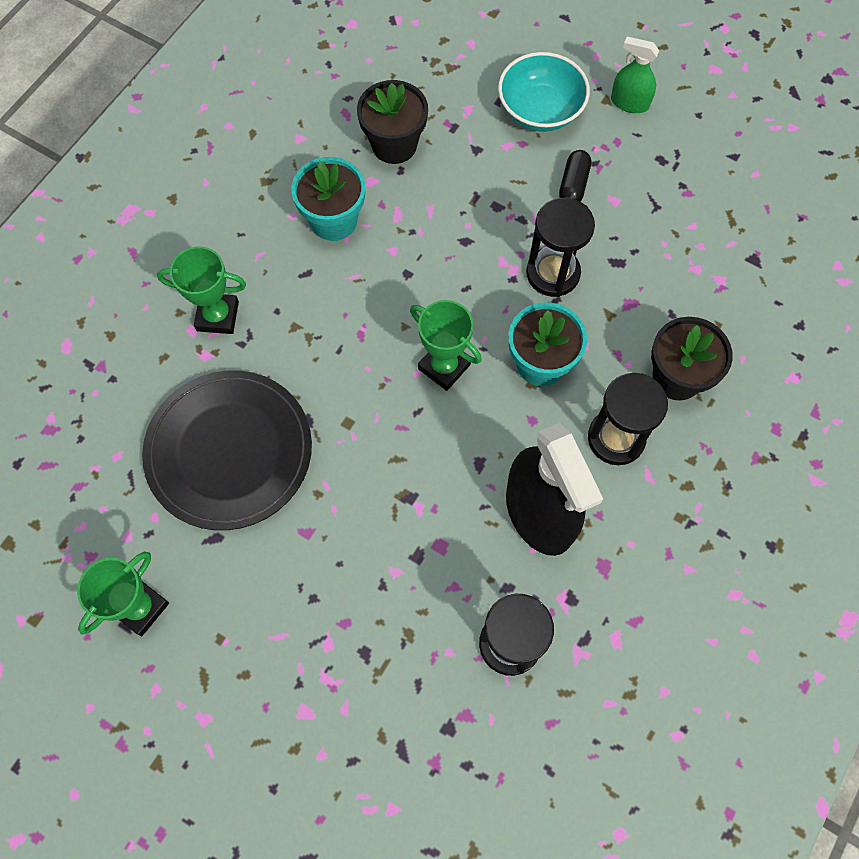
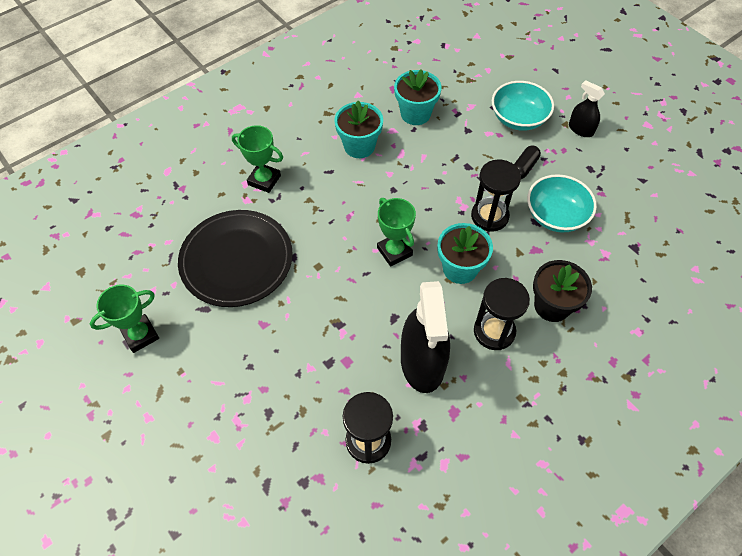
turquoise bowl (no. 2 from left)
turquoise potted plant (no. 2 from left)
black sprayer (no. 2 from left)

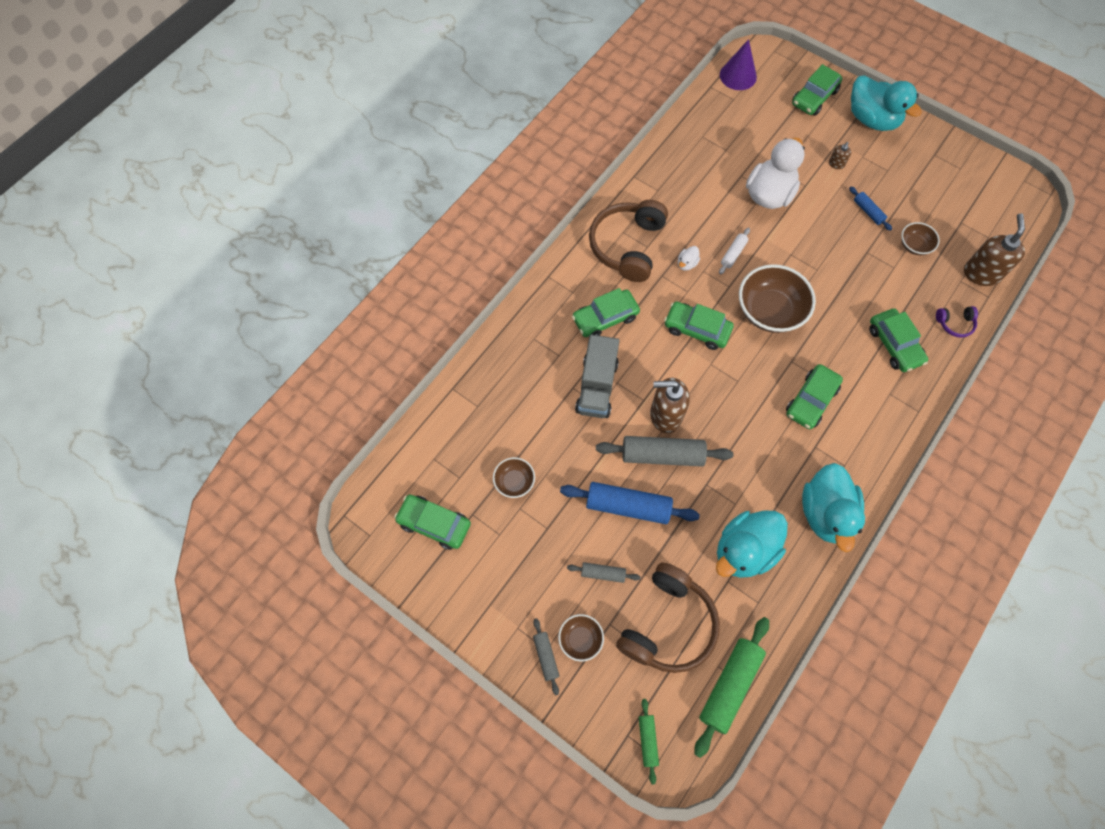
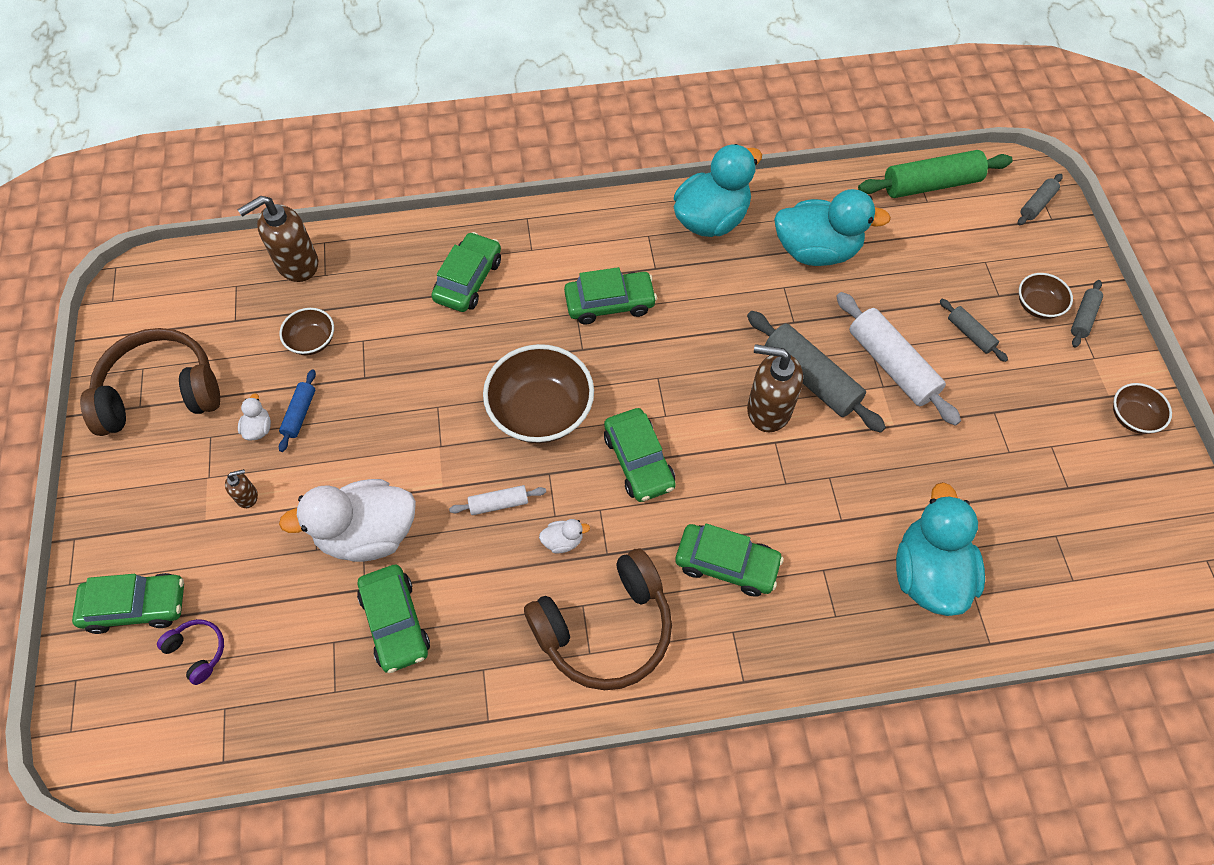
gray lorry
violet cone
pure white duck (no. 1 from left)
leaf-green toy car (no. 2 from left)
russet bowl (no. 4 from left)
russet headphones (no. 1 from left)
turquoise duck (no. 3 from left)
violet headphones
pure white pastry roller (no. 2 from left)
gray pastry roller (no. 3 from left)
russet soap dispenser (no. 3 from left)

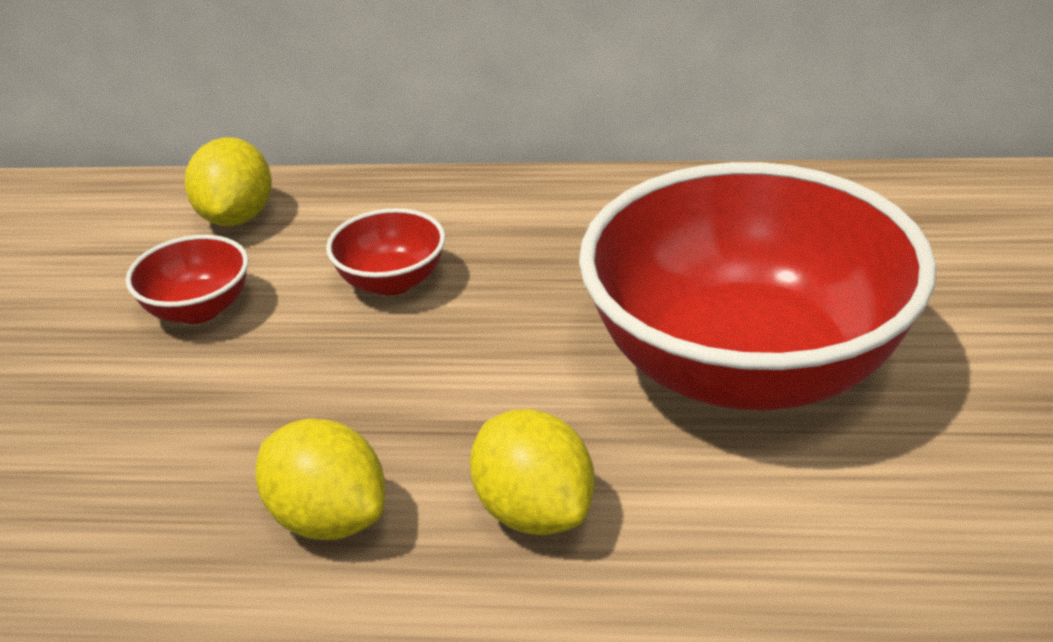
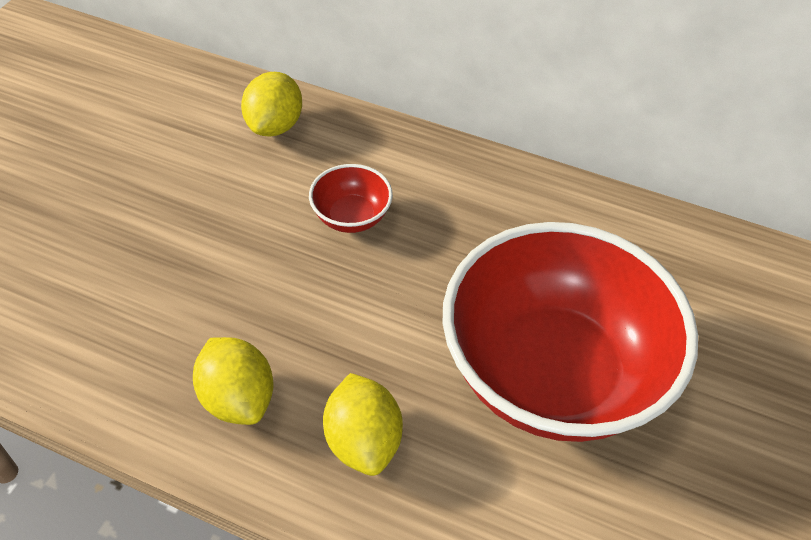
red bowl (no. 1 from left in the first image)

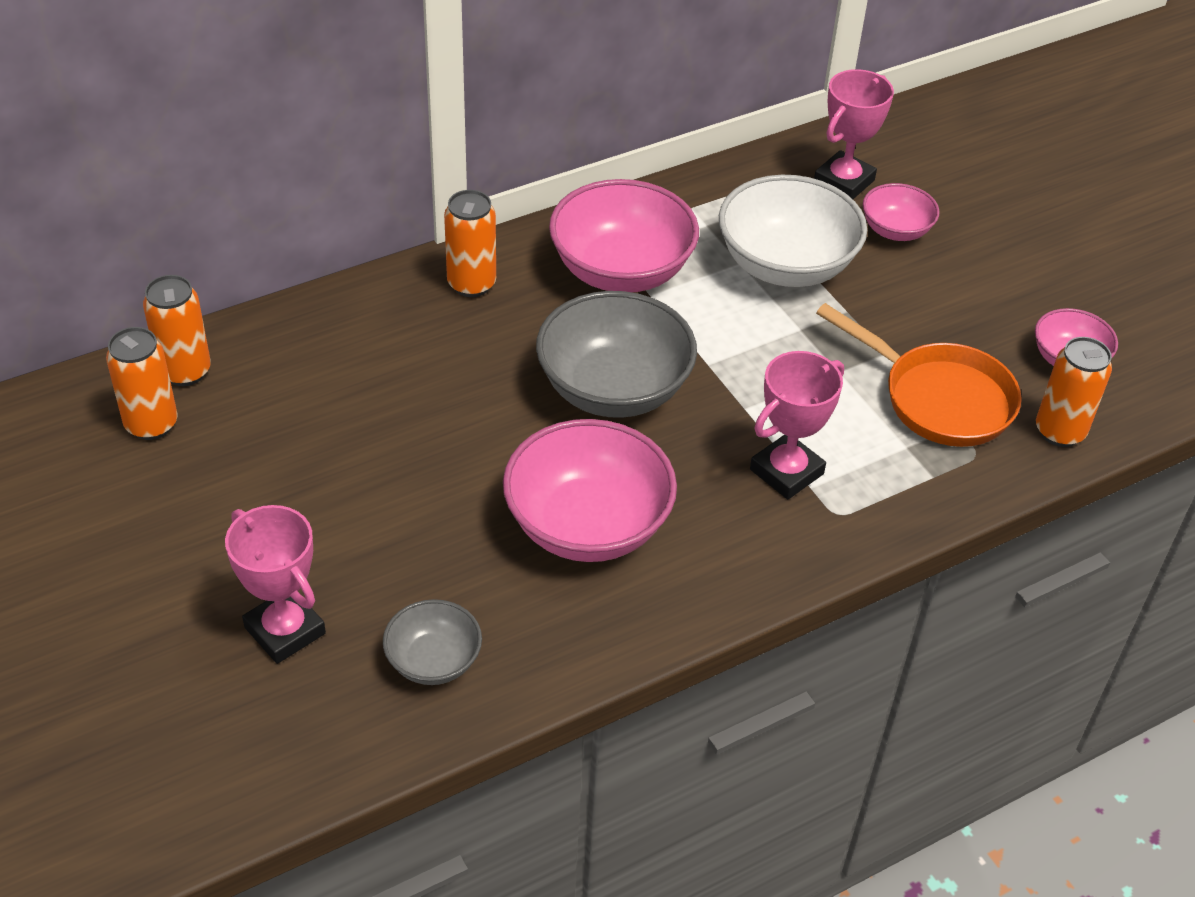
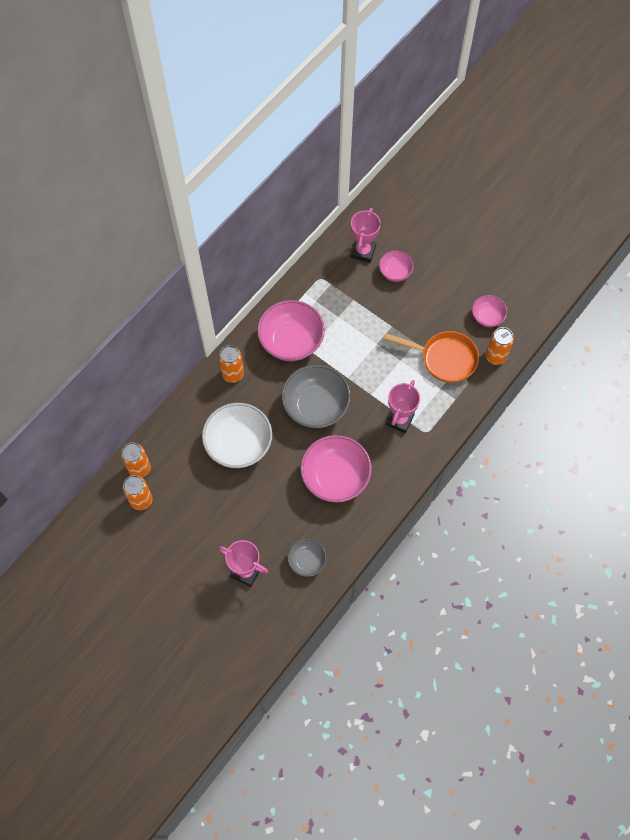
pure white bowl

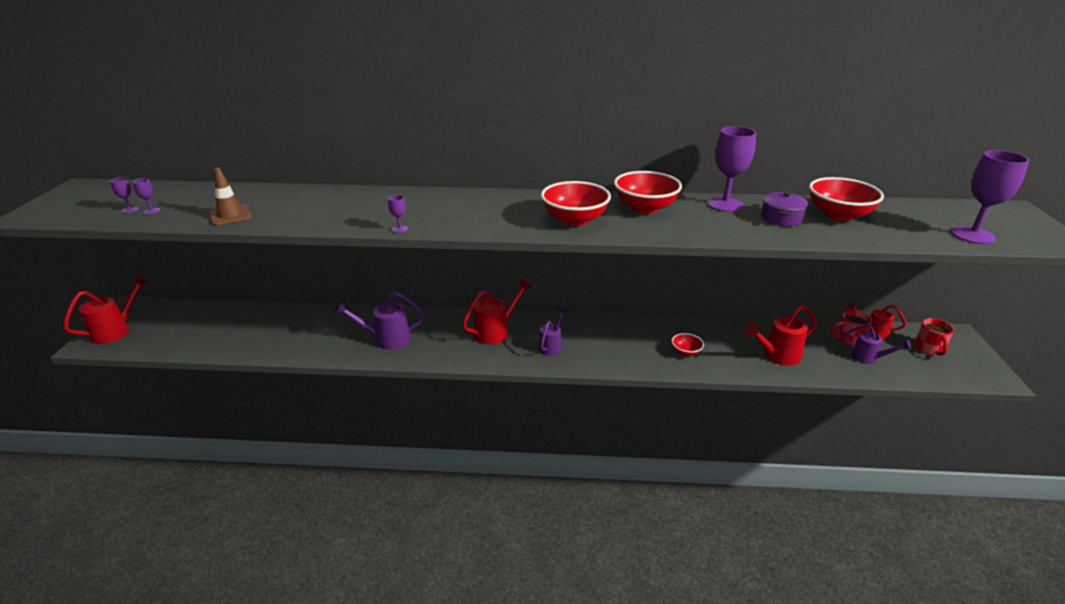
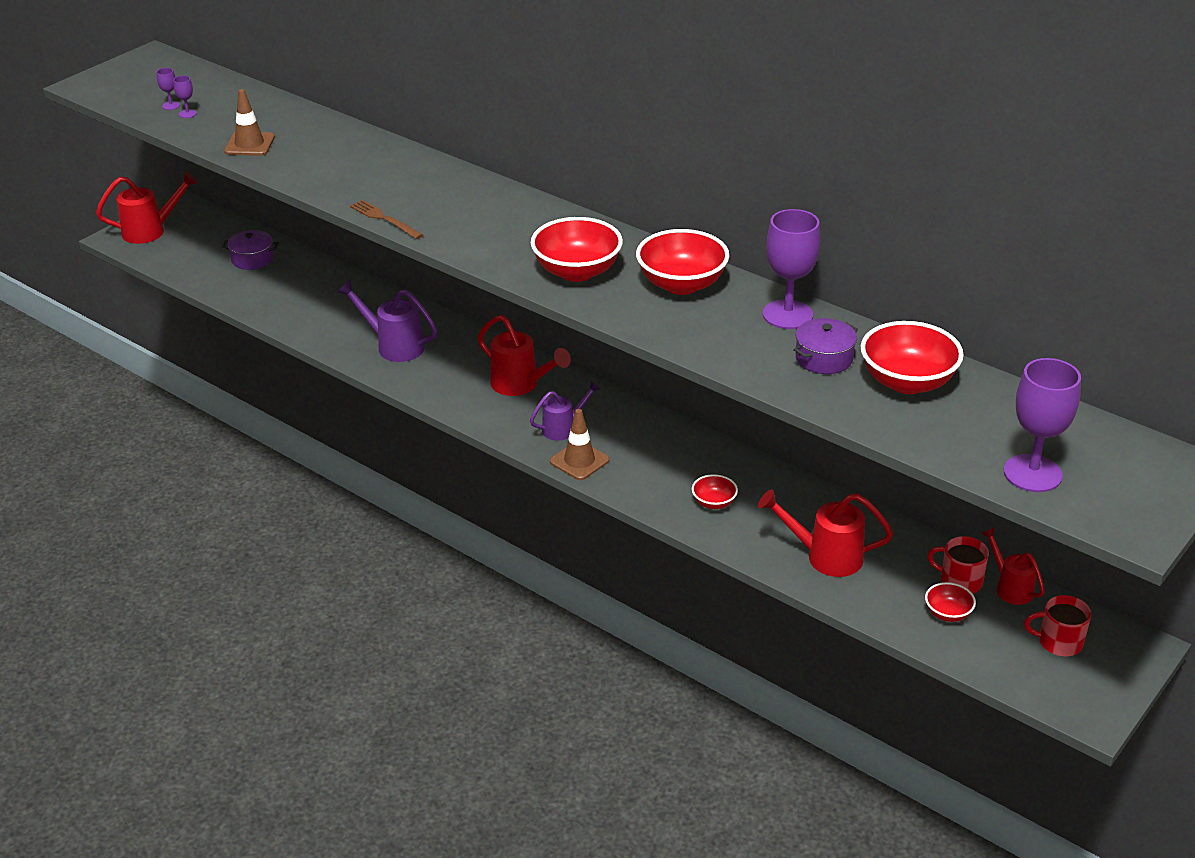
violet cooking pot (no. 1 from left)
russet traffic cone (no. 2 from left)
russet dinner fork
red bowl (no. 5 from left)
red watering can (no. 2 from left)
red tea mug (no. 2 from left)

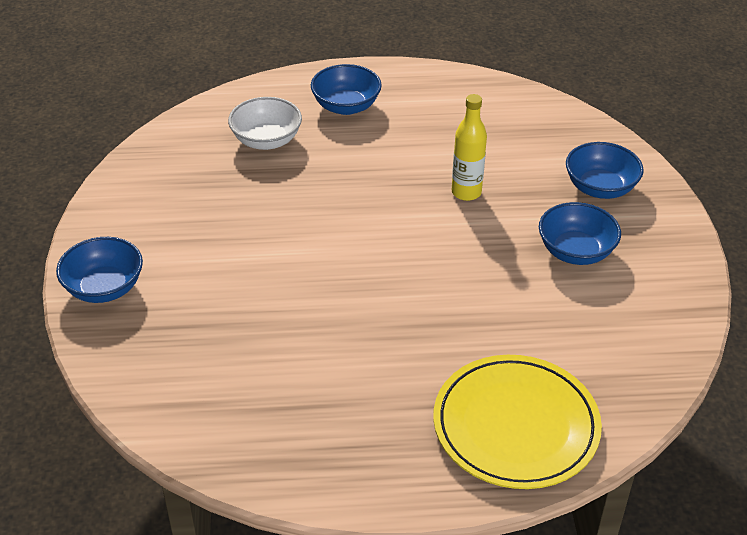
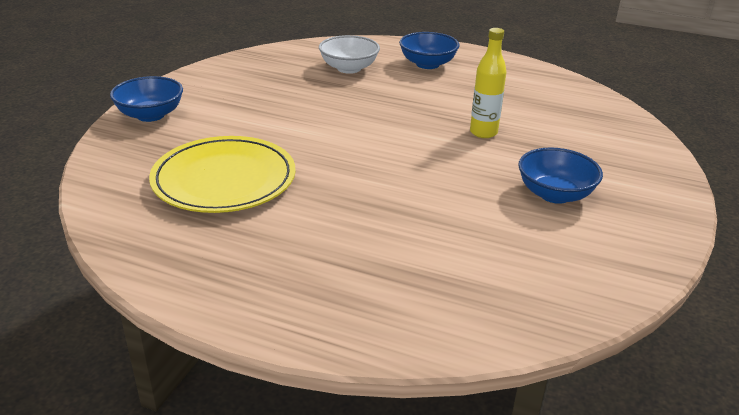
blue bowl (no. 4 from left in the first image)
golden plate

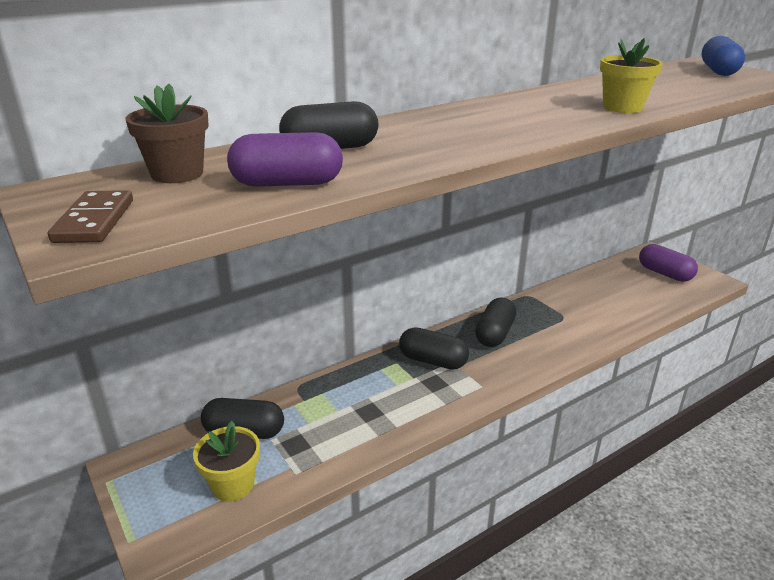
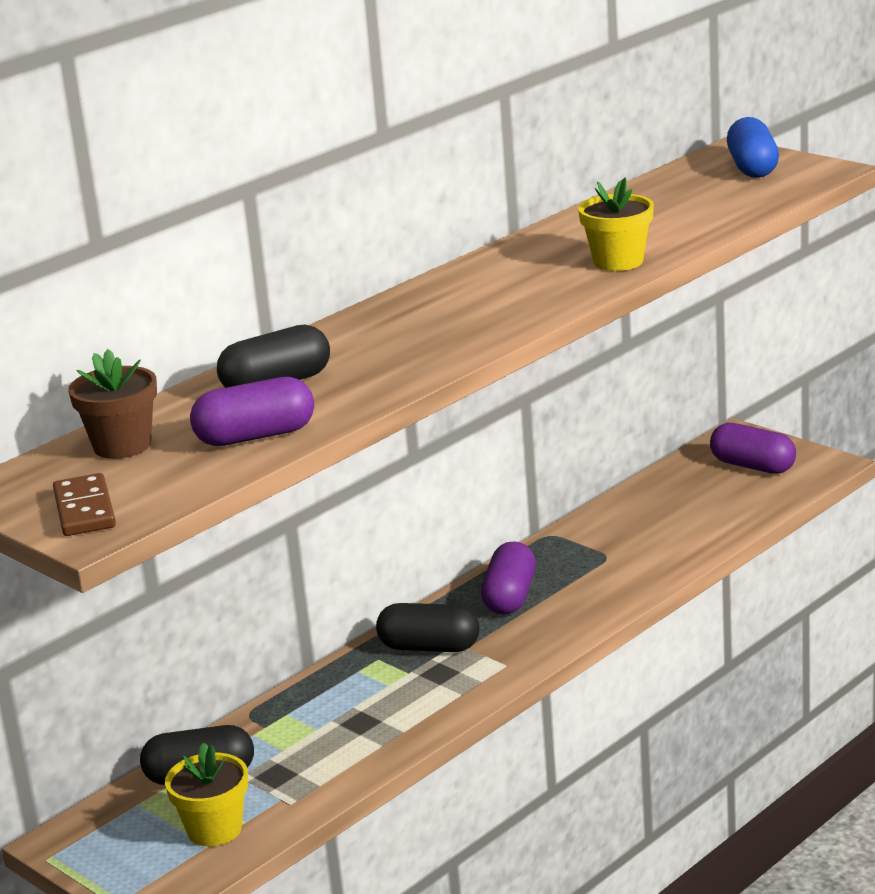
violet pill shape (no. 2 from left)

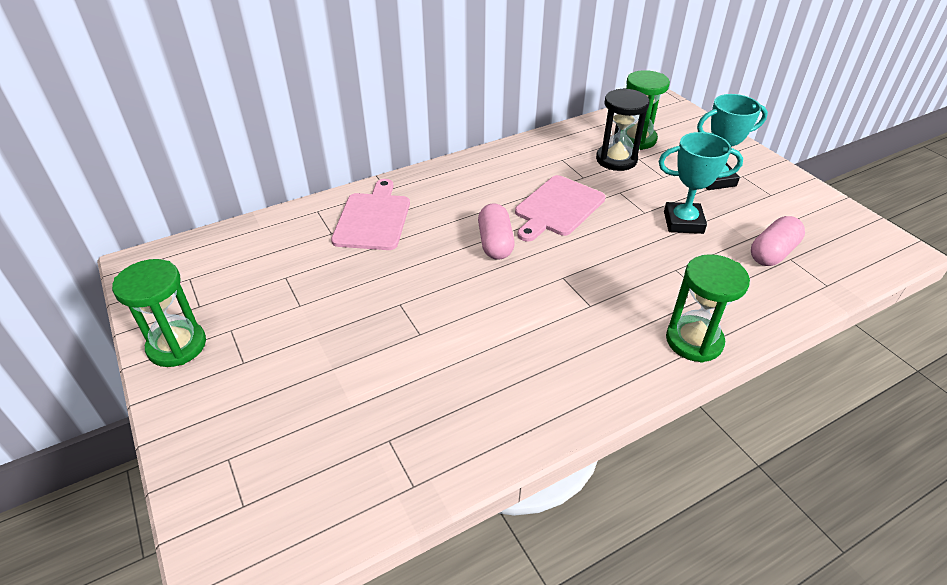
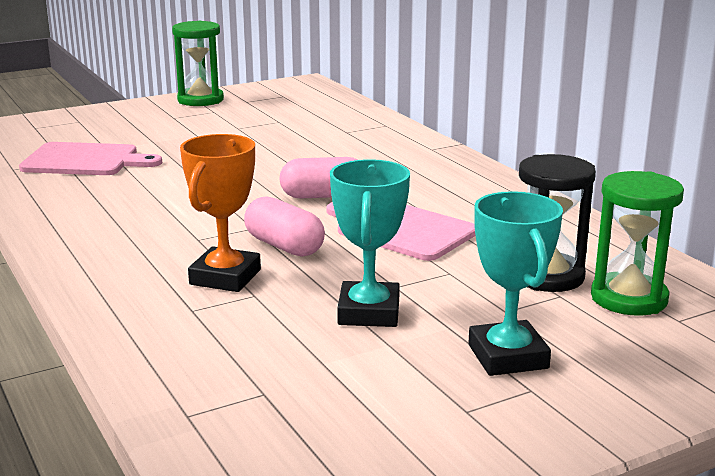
leaf-green sandglass (no. 3 from left in the first image)
orange award cup
rose-pink cutting board (no. 1 from left)
rose-pink pill shape (no. 1 from left)

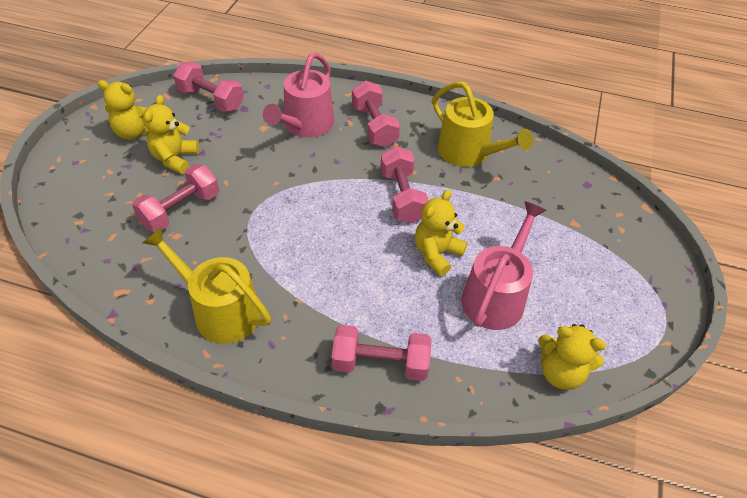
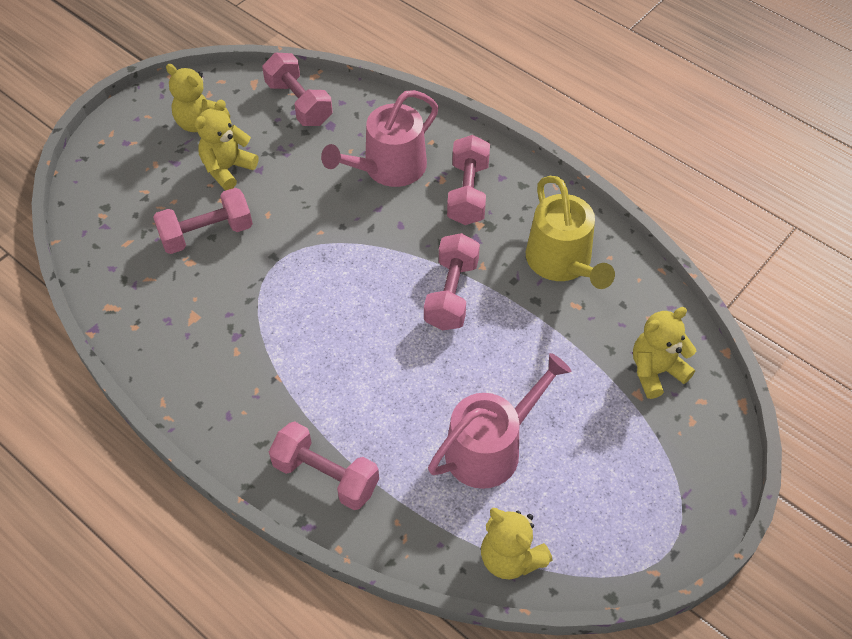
golden watering can (no. 1 from left in the first image)
golden teddy (no. 4 from left)

